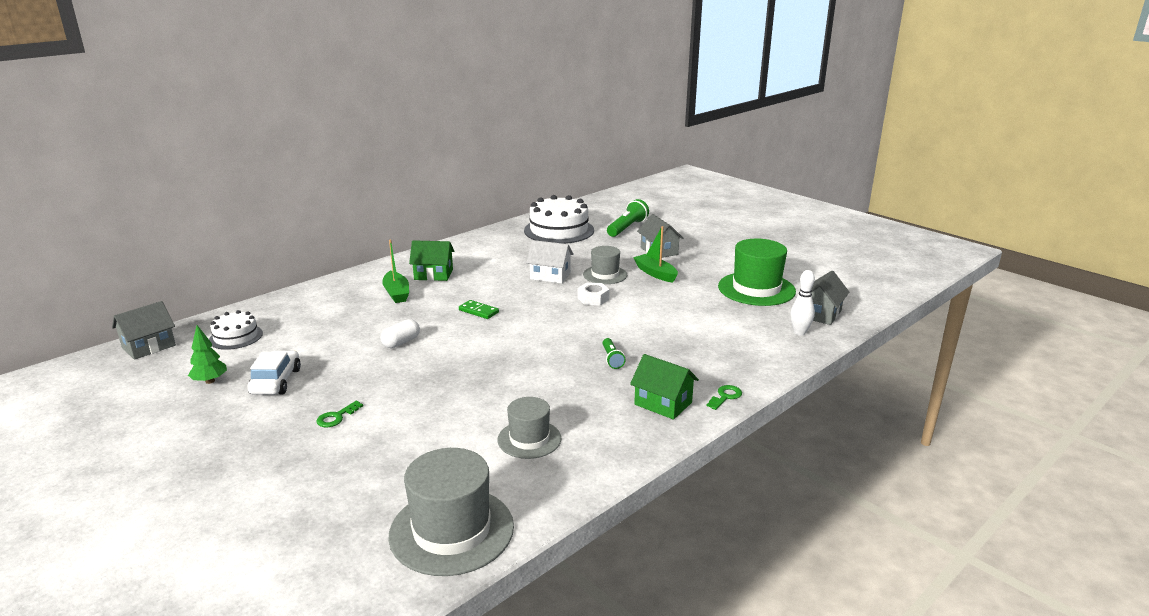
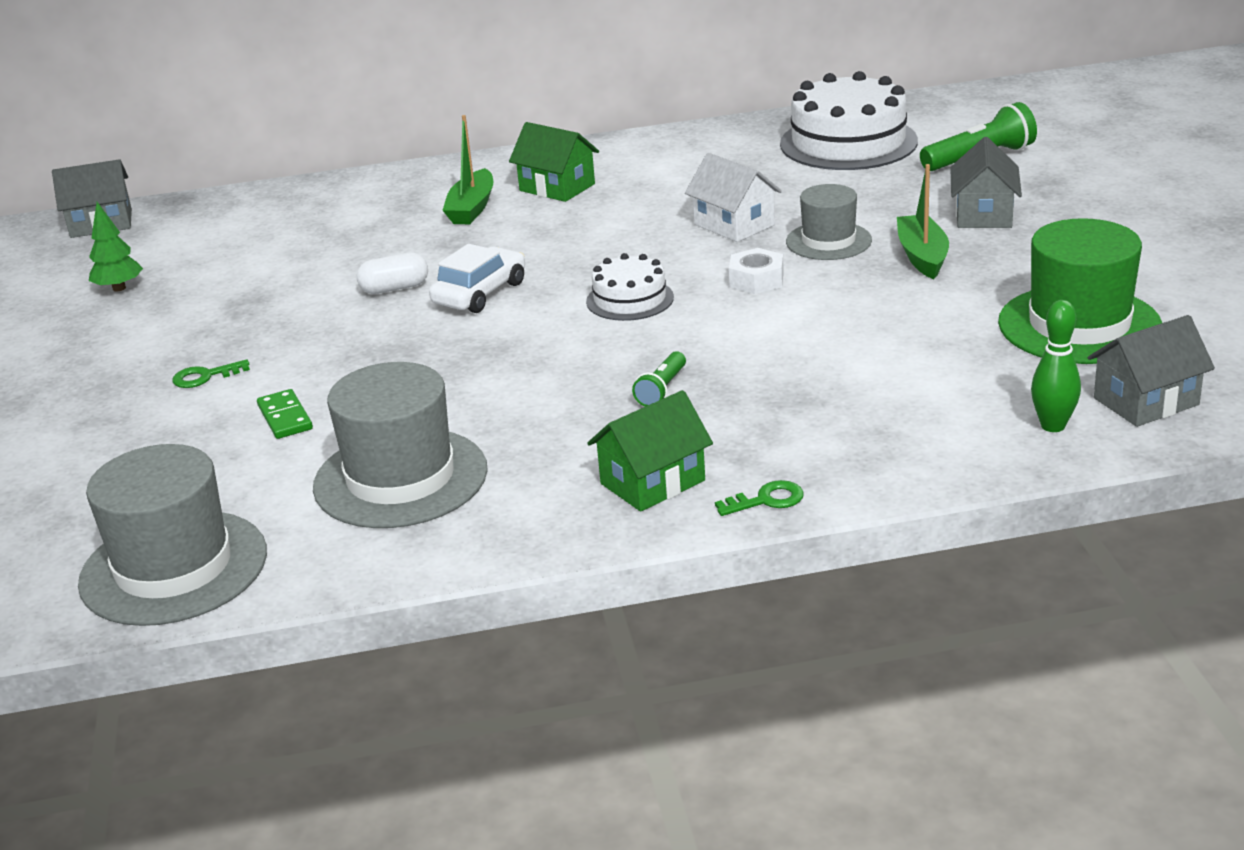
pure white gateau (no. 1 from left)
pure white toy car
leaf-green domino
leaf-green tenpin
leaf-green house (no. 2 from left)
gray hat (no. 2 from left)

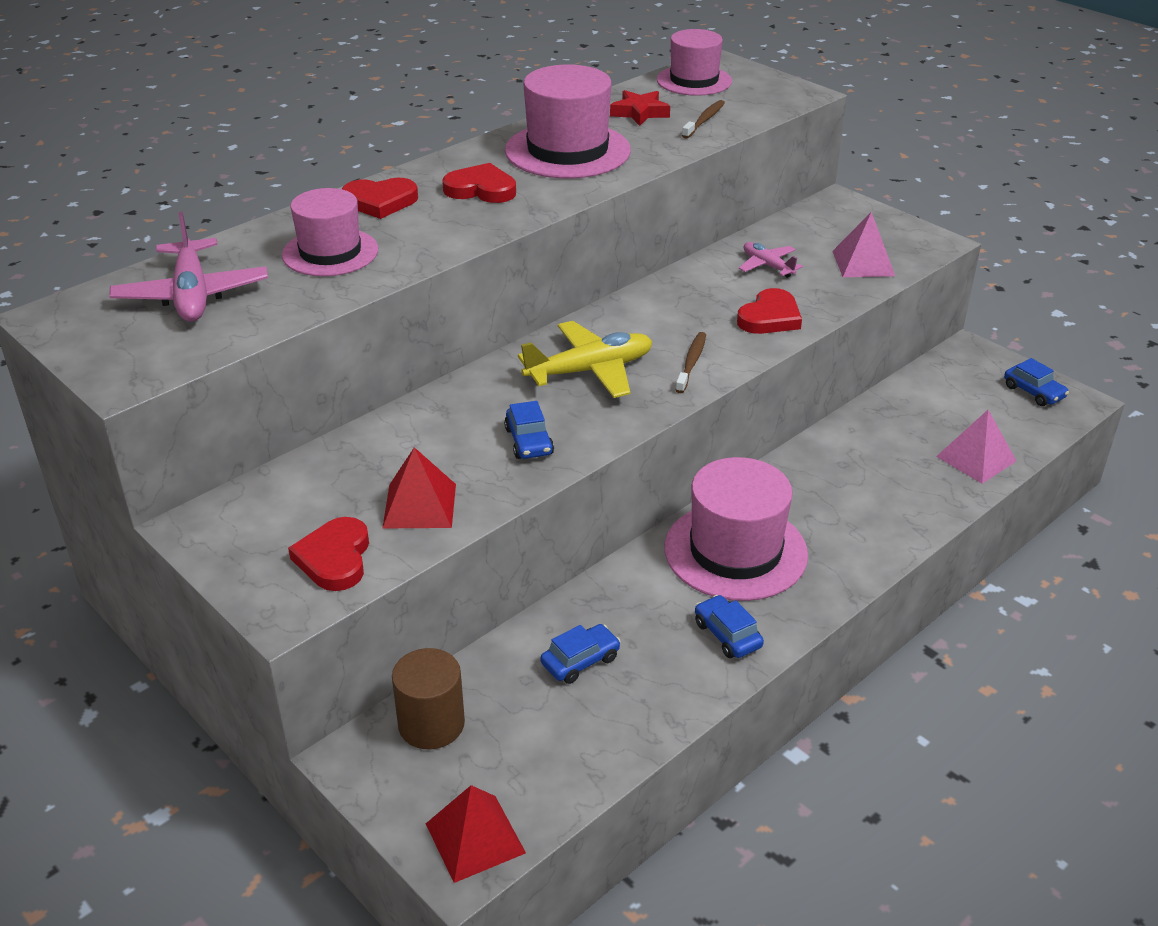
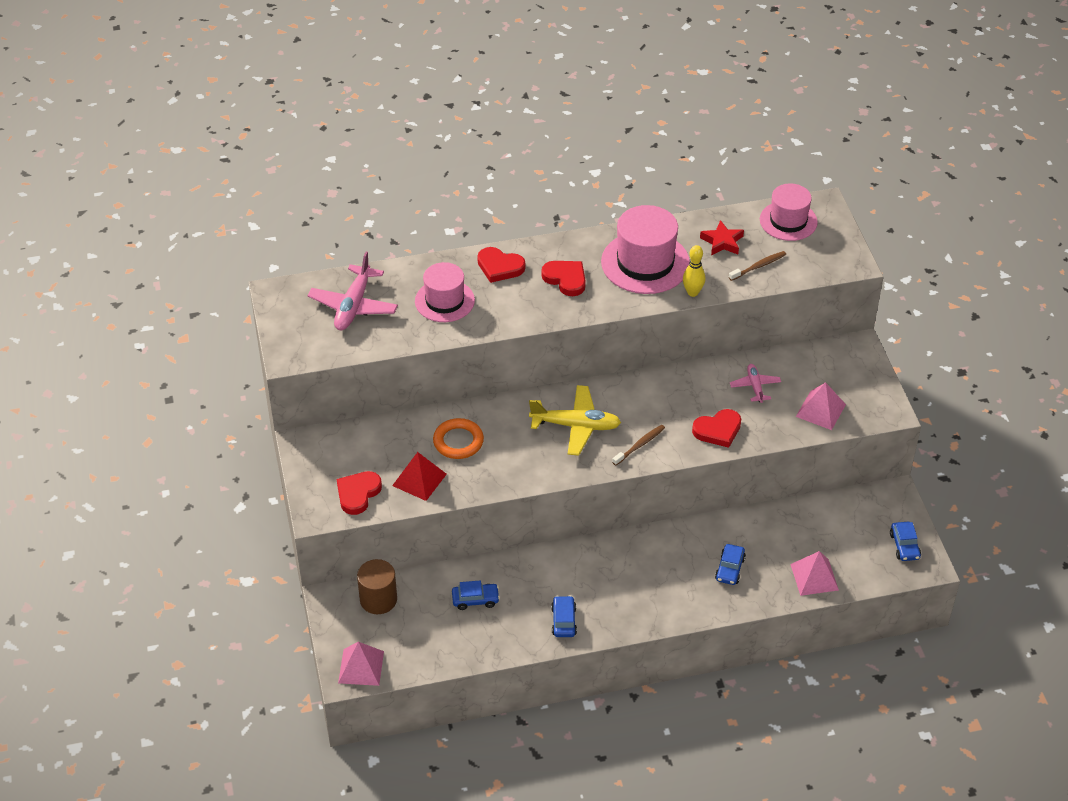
rose-pink hat (no. 4 from left in the first image)
orange torus
golden tenpin
blue toy car (no. 3 from left)
rose-pink pyramid (no. 1 from left)

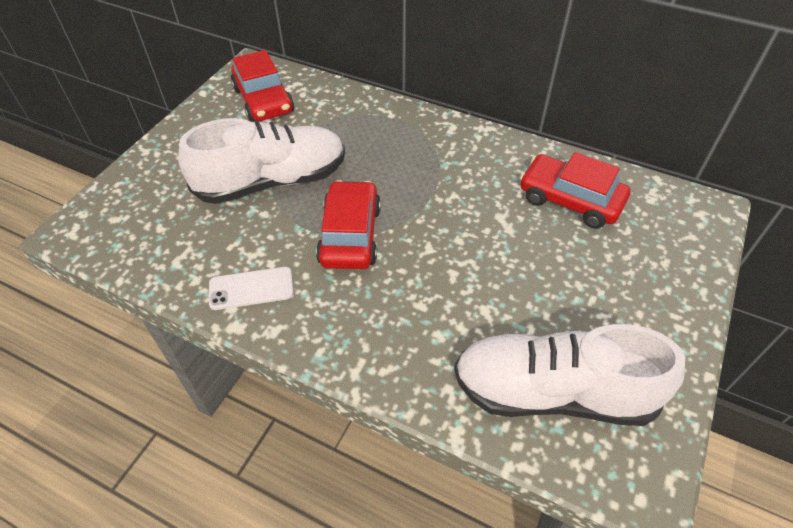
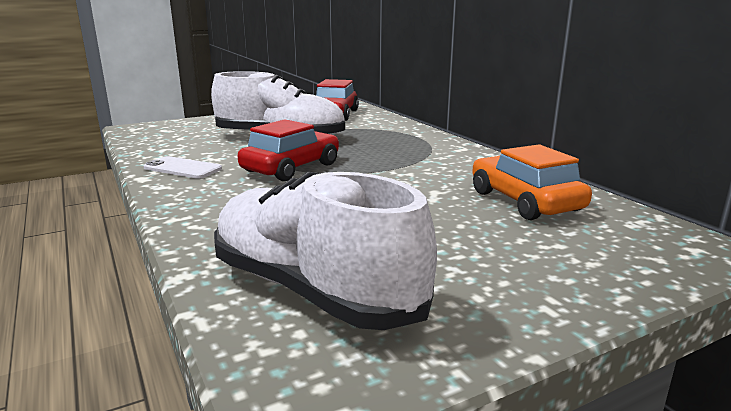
orange toy car

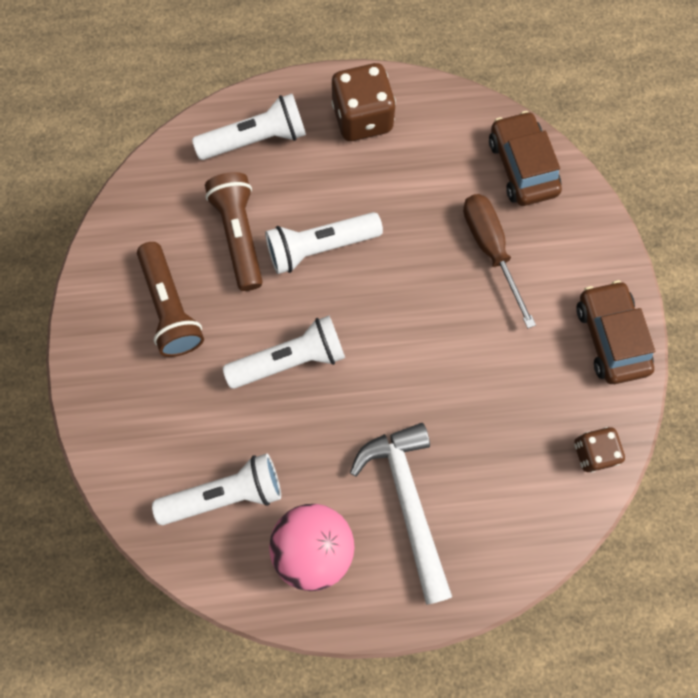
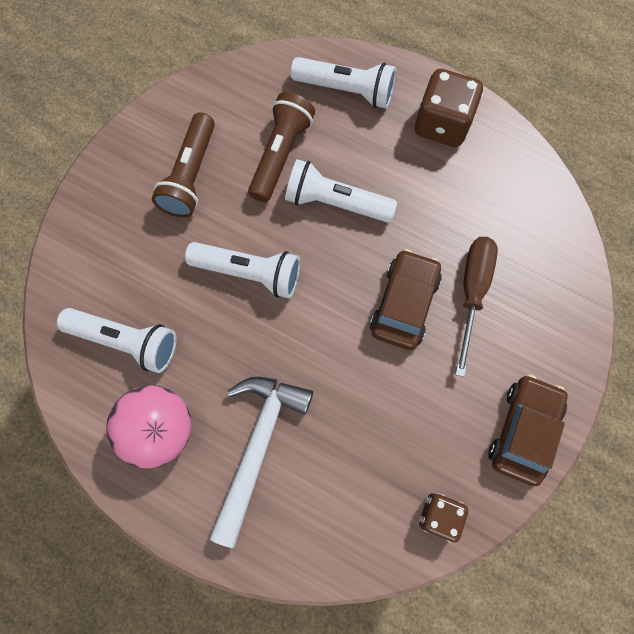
russet toy car (no. 1 from left)

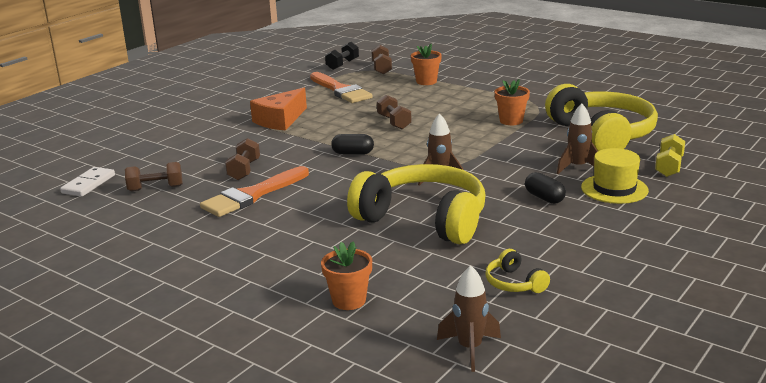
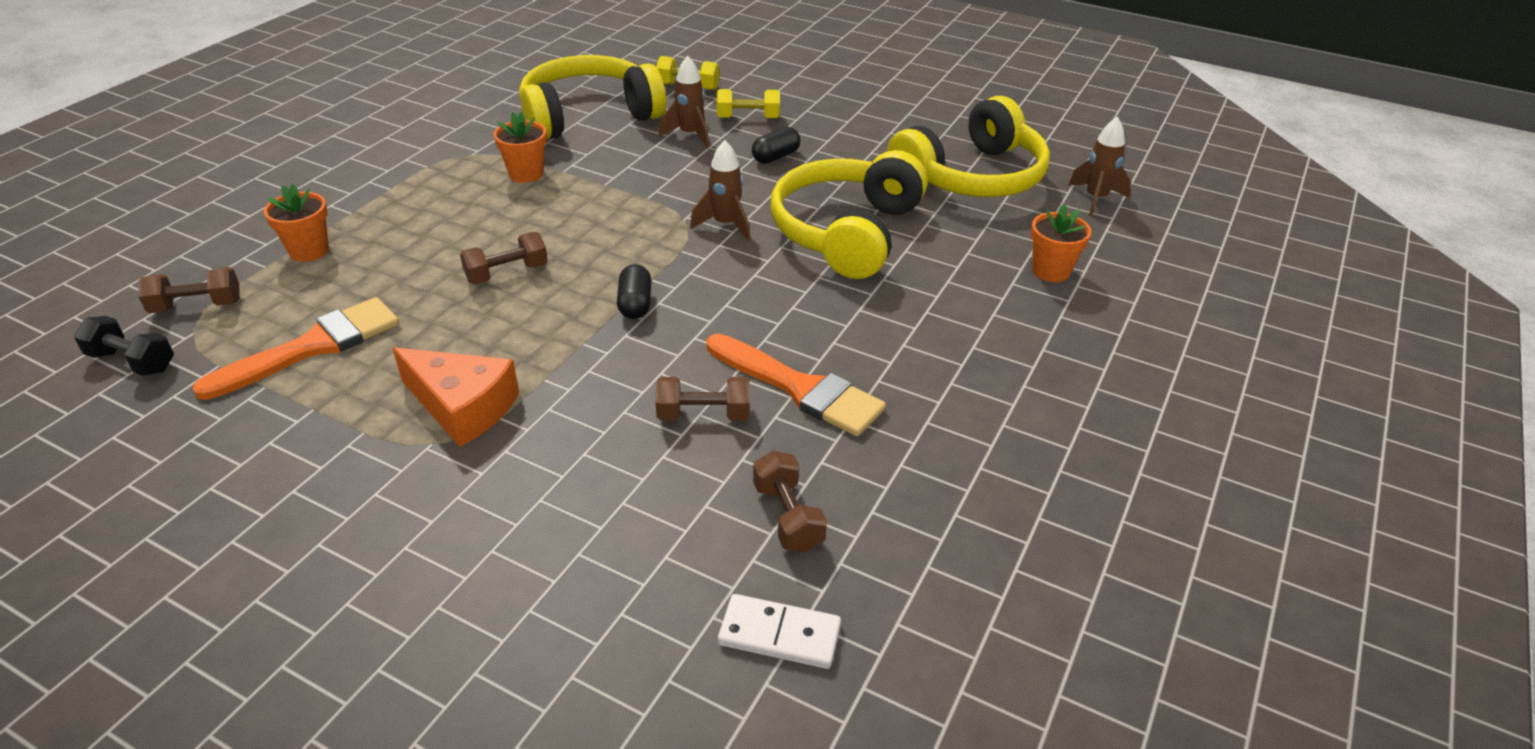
golden hand weight (no. 2 from left)
golden headphones (no. 3 from left)

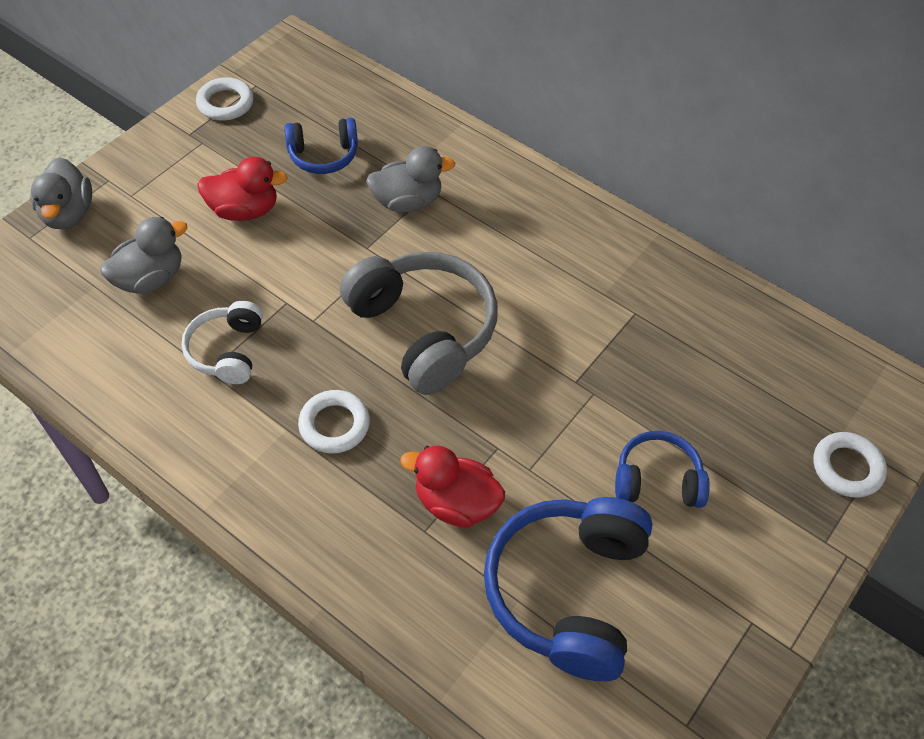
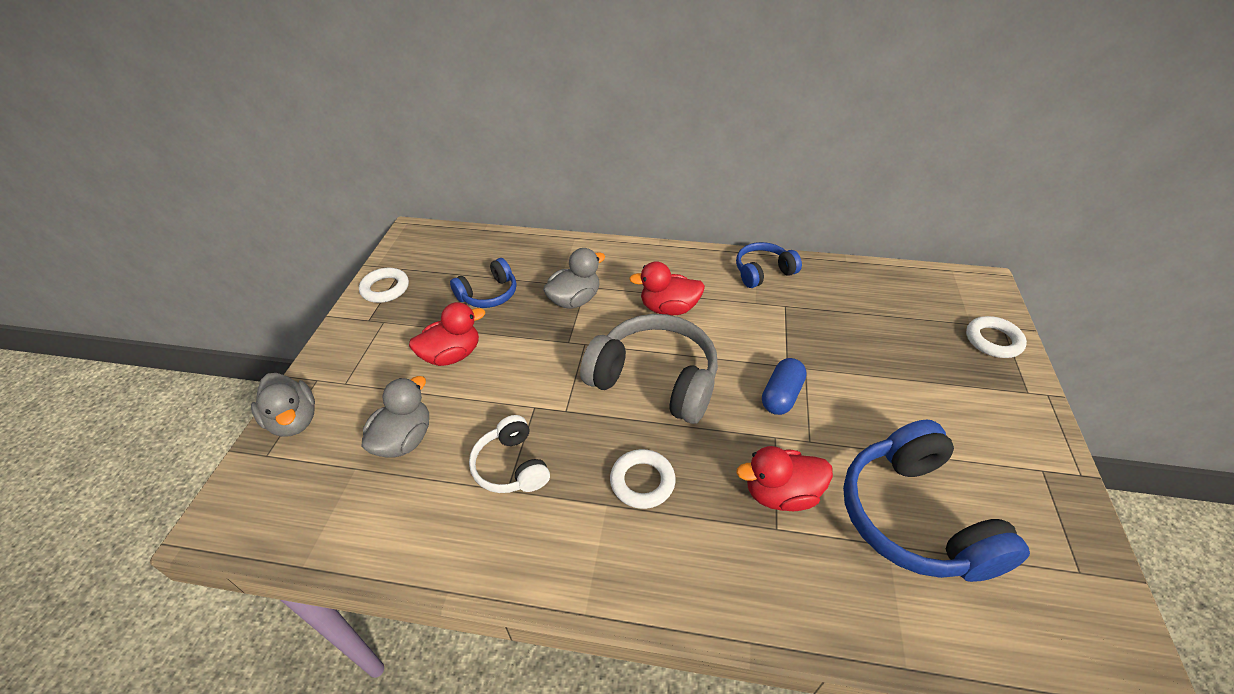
red duck (no. 2 from left)
blue pill shape
blue headphones (no. 2 from left)

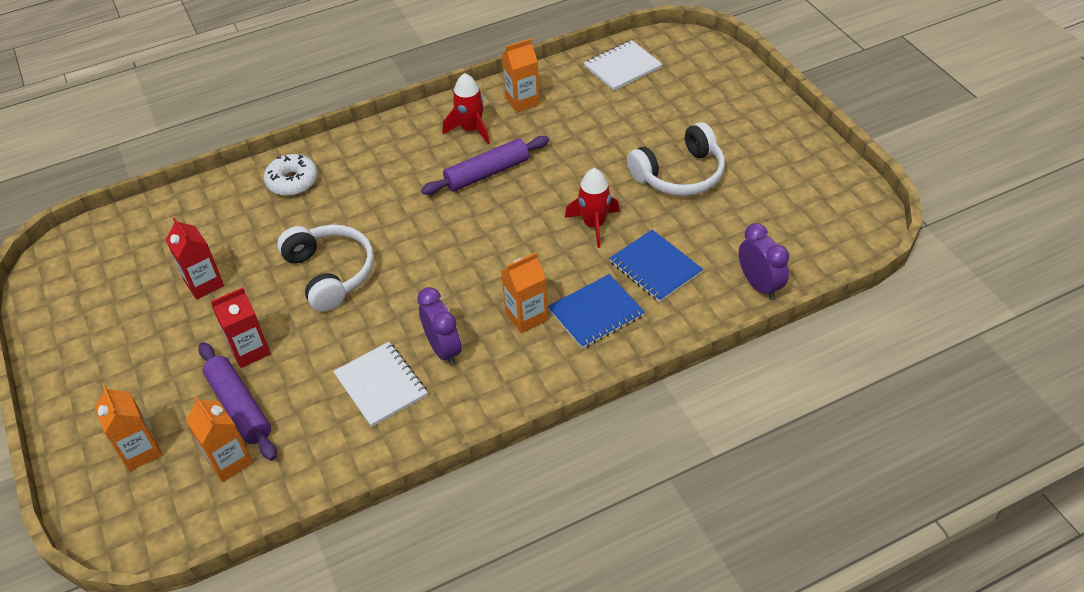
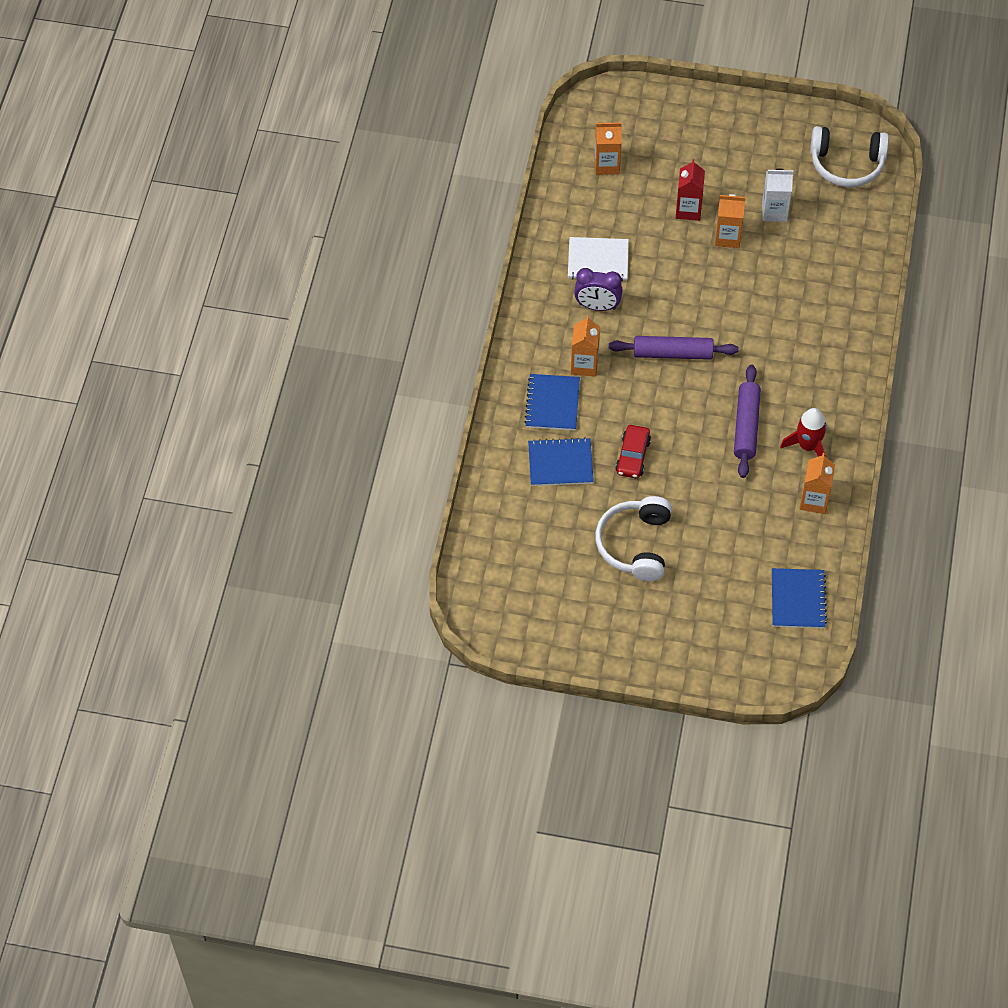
pure white doughnut
violet clock (no. 2 from left in the first image)
orange milk carton (no. 3 from left)
violet pastry roller (no. 1 from left)
pure white headphones (no. 2 from left)
red toy car
pure white milk carton
blue exercise book (no. 3 from left)

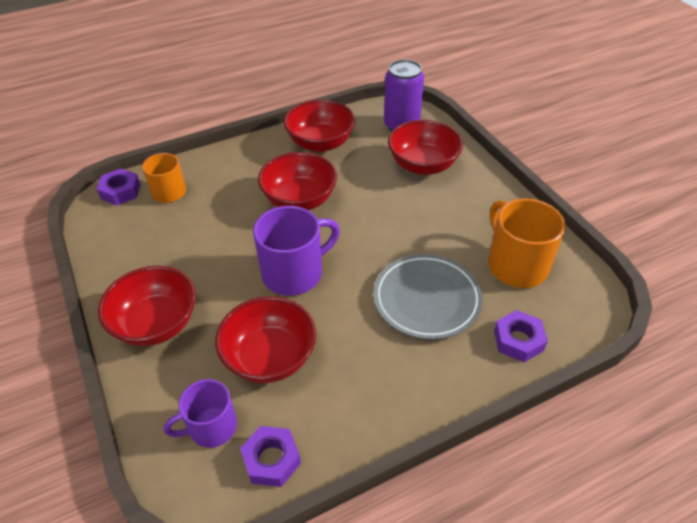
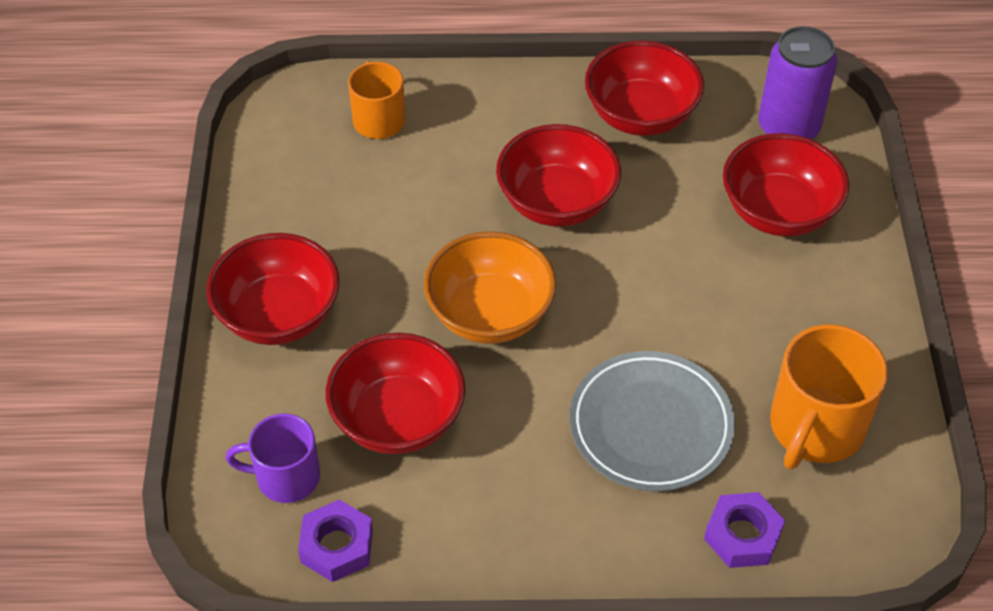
violet nut (no. 1 from left in the first image)
orange bowl
orange tea mug (no. 2 from left)

